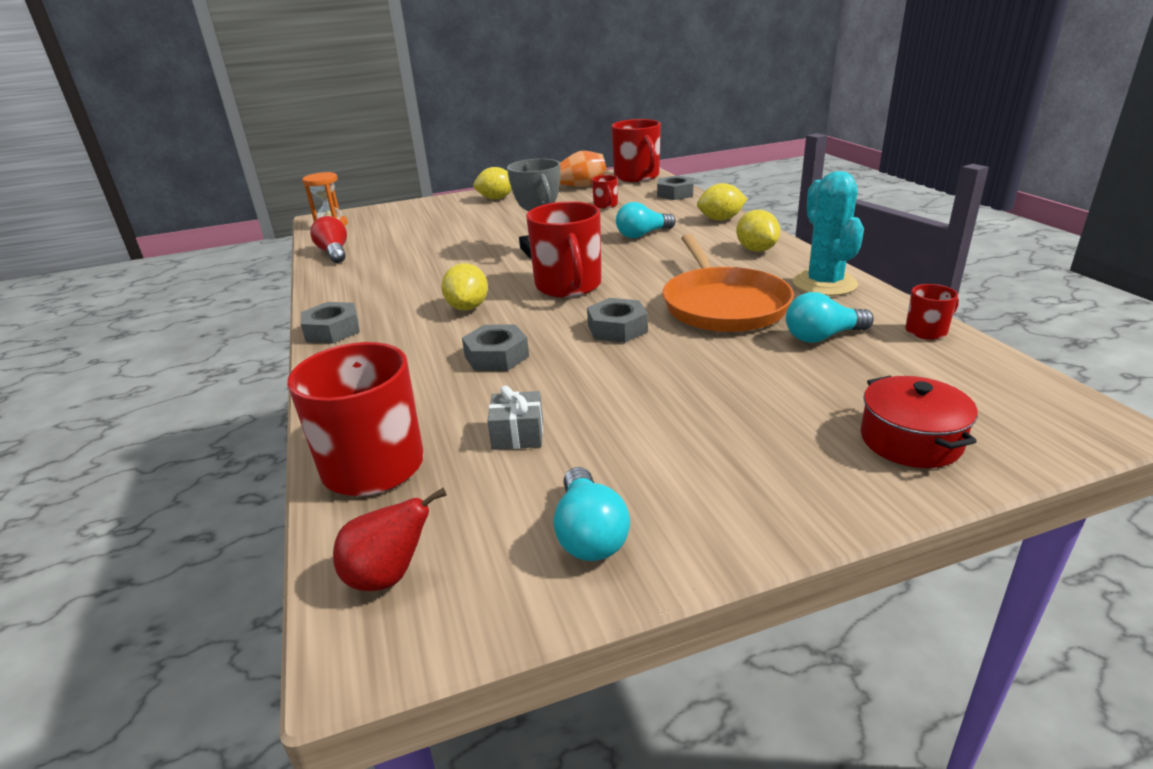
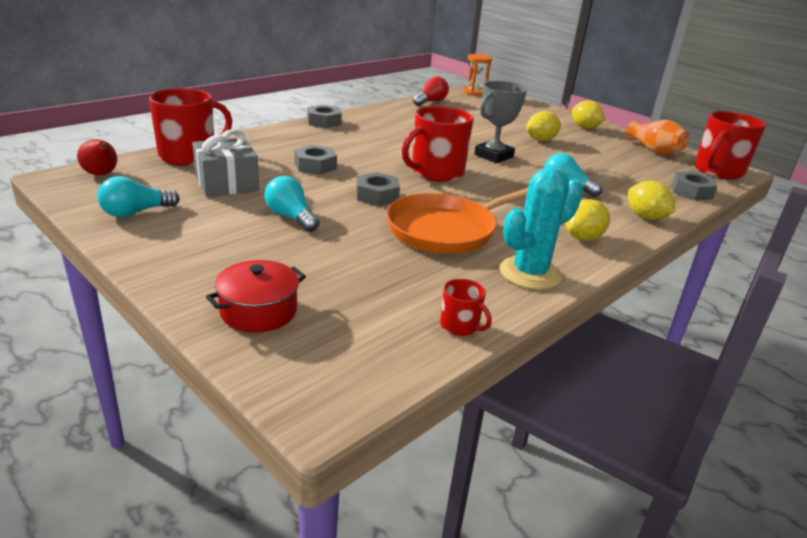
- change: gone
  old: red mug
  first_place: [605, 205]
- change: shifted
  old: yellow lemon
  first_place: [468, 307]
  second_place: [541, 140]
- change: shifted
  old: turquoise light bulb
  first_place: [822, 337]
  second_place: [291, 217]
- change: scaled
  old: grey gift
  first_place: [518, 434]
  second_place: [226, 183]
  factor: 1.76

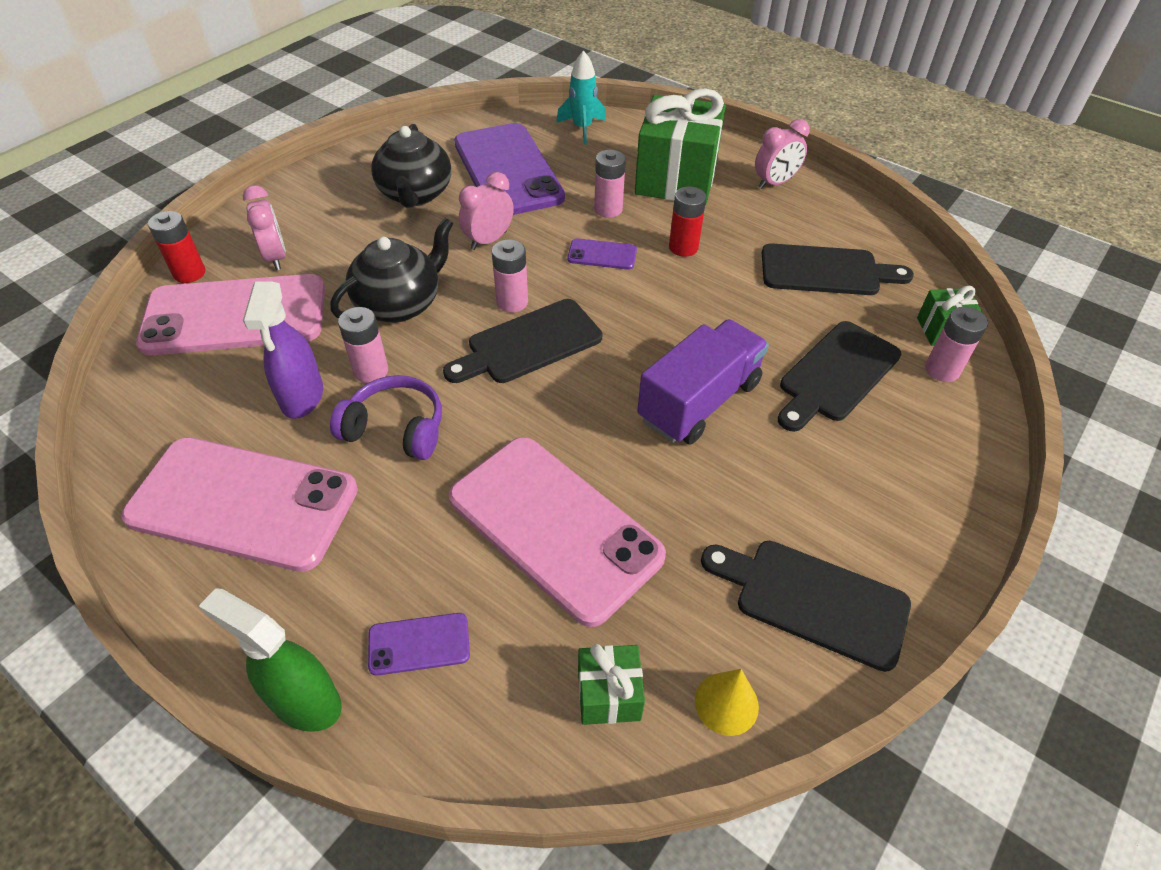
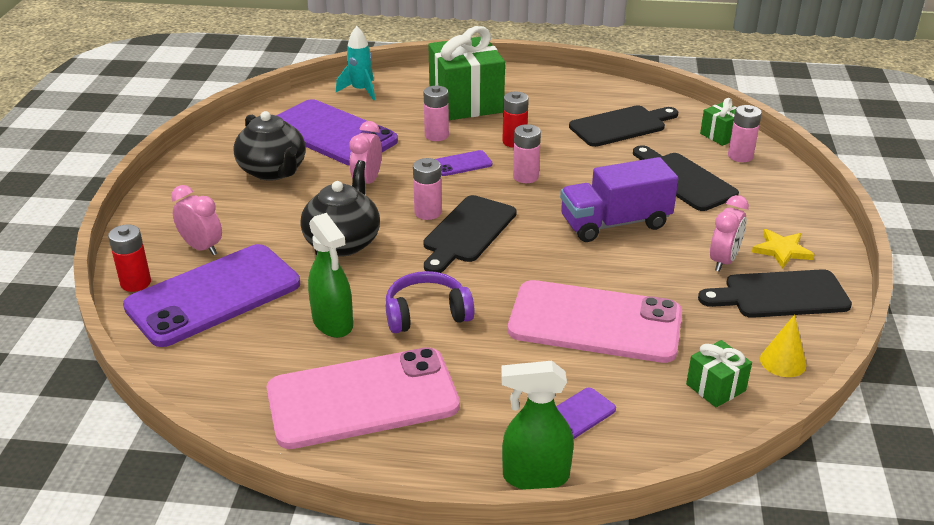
- change: shifted
  old: pink clock
  first_place: [775, 183]
  second_place: [723, 261]
- change: repainted
  old: pink phone
  new: purple phone
  first_place: [235, 316]
  second_place: [213, 295]
- change: repainted
  old: purple spray bottle
  new: green spray bottle
  first_place: [302, 397]
  second_place: [333, 323]
- change: shifted
  old: pink battery
  first_place: [371, 371]
  second_place: [525, 177]
- change: rotated
  old: purple truck
  first_place: [699, 401]
  second_place: [615, 223]
  degrees: -120
- change: rotated
  old: black cutting board
  first_place: [836, 374]
  second_place: [683, 180]
  degrees: 135
- change: new
  new: yellow star
  second_place: [781, 250]

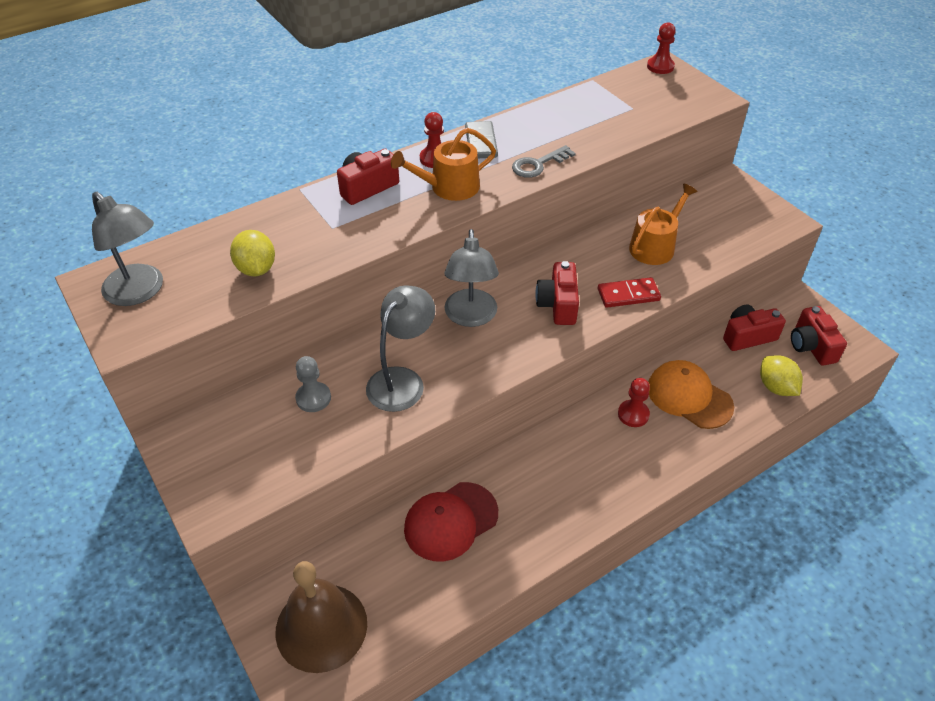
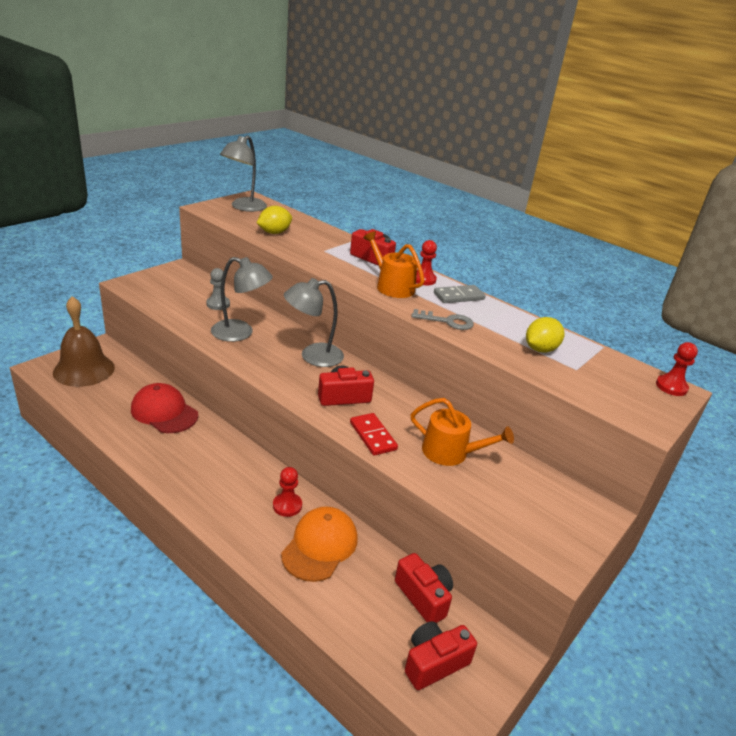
- change: rotated
  old: grey key
  first_place: [538, 164]
  second_place: [447, 321]
  degrees: 150
- change: shifted
  old: yellow lemon
  first_place: [776, 387]
  second_place: [540, 349]

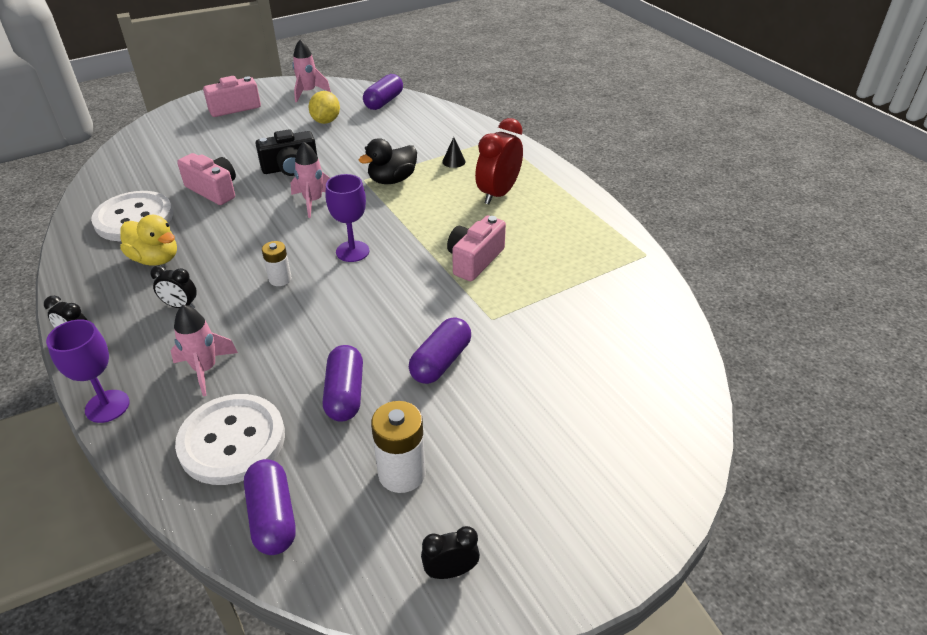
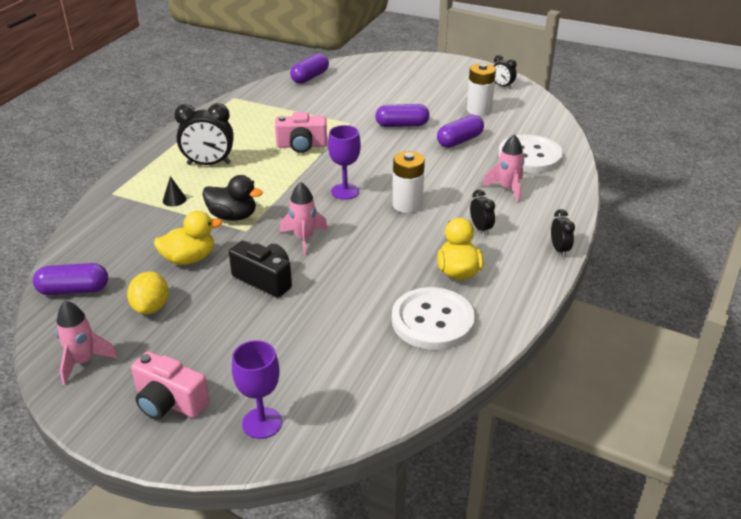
- change: rotated
  old: yellow lemon
  first_place: [326, 121]
  second_place: [151, 307]
  degrees: -60
- change: repainted
  old: red clock
  new: black clock
  first_place: [498, 194]
  second_place: [209, 164]
- change: gone
  old: pink camera
  first_place: [214, 190]
- change: scaled
  old: white battery
  first_place: [280, 279]
  second_place: [407, 205]
  factor: 1.62
- change: shifted
  old: purple goblet
  first_place: [107, 406]
  second_place: [262, 423]
- change: shifted
  old: purple capsule
  first_place: [272, 517]
  second_place: [310, 77]
- change: new
  new: yellow duck
  second_place: [189, 259]

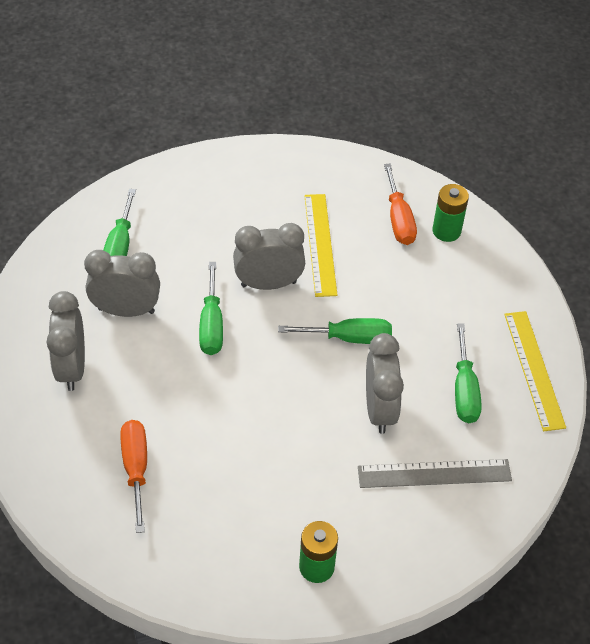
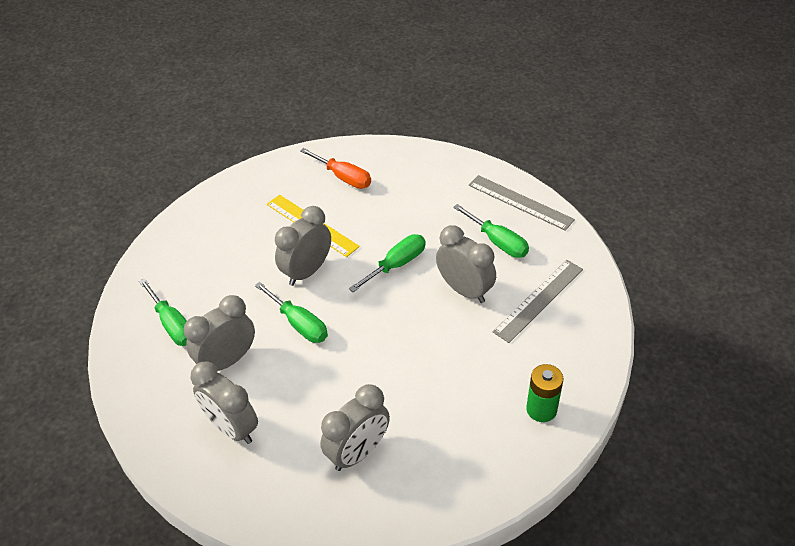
- change: gone
  old: green battery
  first_place: [446, 231]
- change: repainted
  old: yellow ruler
  new: grey ruler
  first_place: [534, 369]
  second_place: [520, 202]
- change: swapped
  old: orange screwdriver
  new: grey clock
  first_place: [136, 469]
  second_place: [358, 452]

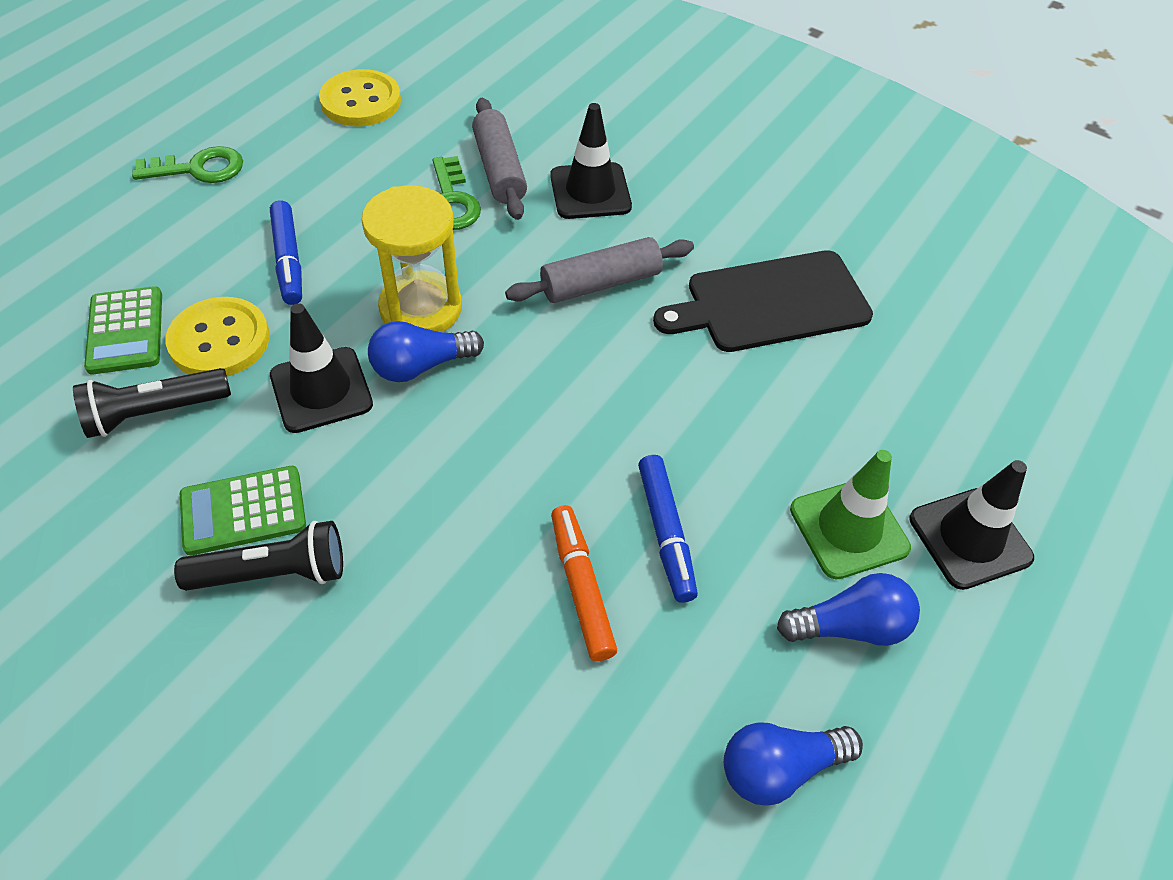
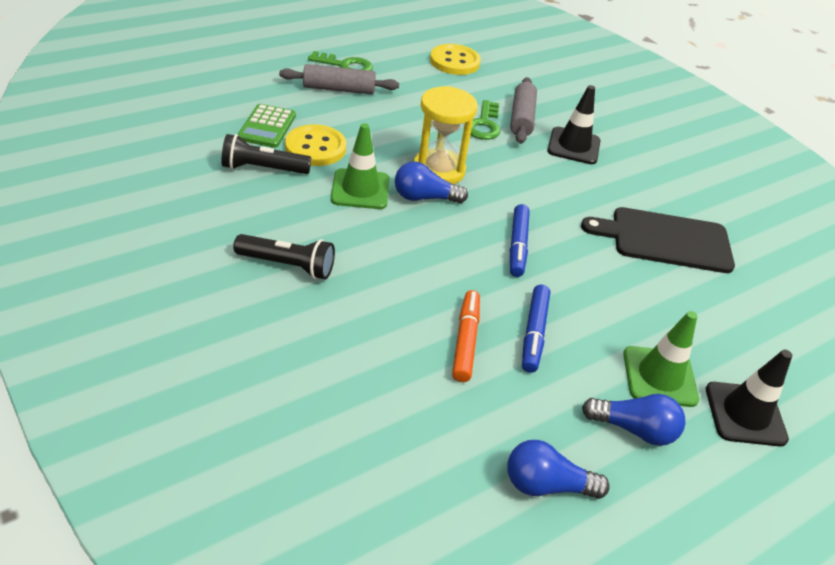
- change: shifted
  old: blue marker
  first_place: [288, 260]
  second_place: [517, 246]
- change: shifted
  old: grey rolling pin
  first_place: [600, 283]
  second_place: [339, 89]
- change: repainted
  old: black traffic cone
  new: green traffic cone
  first_place: [321, 390]
  second_place: [360, 189]
- change: gone
  old: green calculator
  first_place: [243, 511]

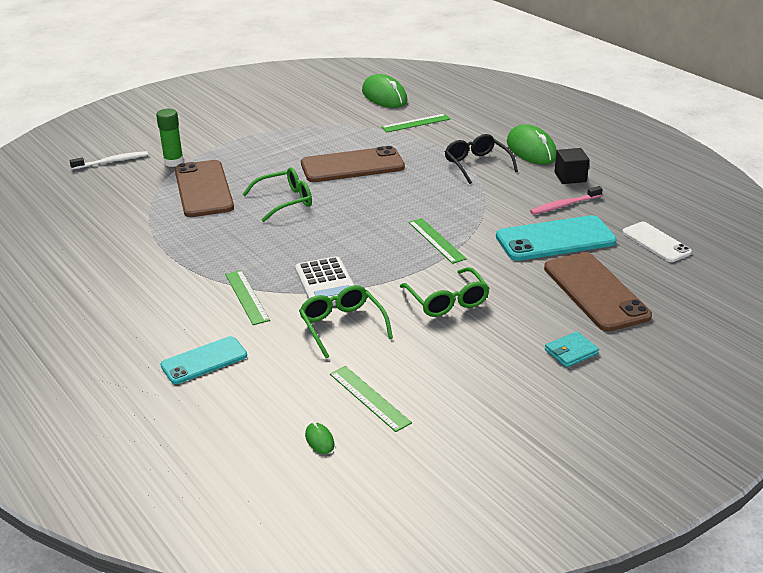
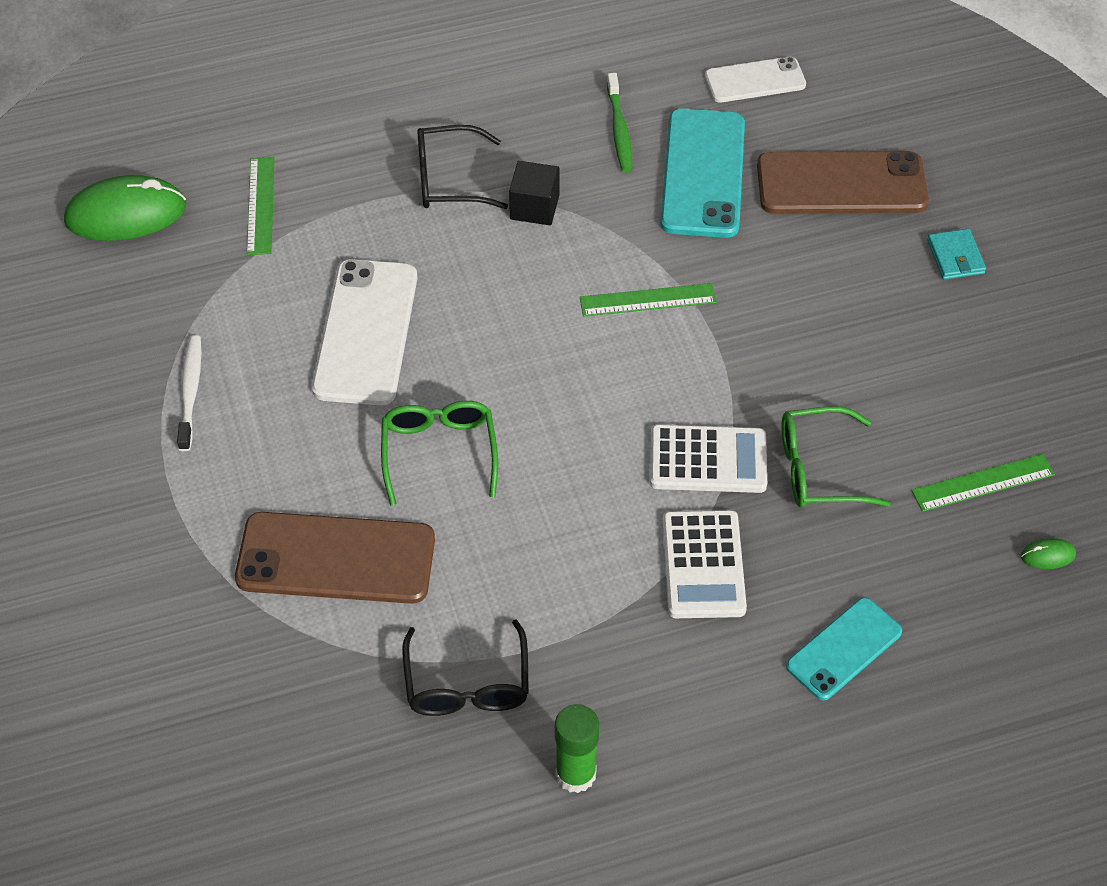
- change: shifted
  old: green glue stick
  first_place: [174, 162]
  second_place: [575, 774]
- change: gone
  old: green mouse
  first_place: [531, 150]
- change: repainted
  old: brown phone
  new: white phone
  first_place: [352, 165]
  second_place: [365, 332]
- change: shifted
  old: black cube
  first_place: [570, 177]
  second_place: [534, 207]
- change: shifted
  old: white toothbrush
  first_place: [112, 161]
  second_place: [190, 391]
- change: repainted
  old: pink toothbrush
  new: green toothbrush
  first_place: [564, 205]
  second_place: [619, 130]
- change: gone
  old: green glasses
  first_place: [447, 301]
- change: swapped
  old: green ruler
  new: white calculator
  first_place: [247, 297]
  second_place: [703, 565]
- change: rotated
  old: turquoise phone
  first_place: [204, 360]
  second_place: [844, 649]
  degrees: 60
- change: new
  new: black glasses
  second_place: [467, 684]

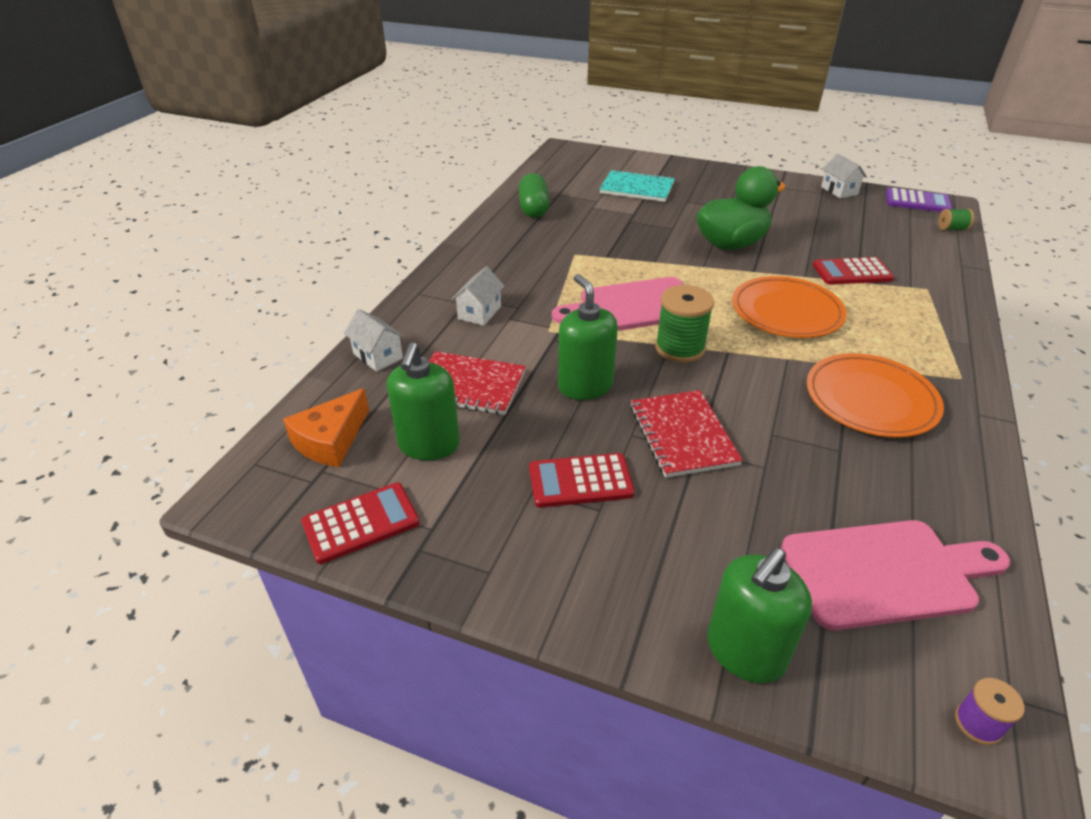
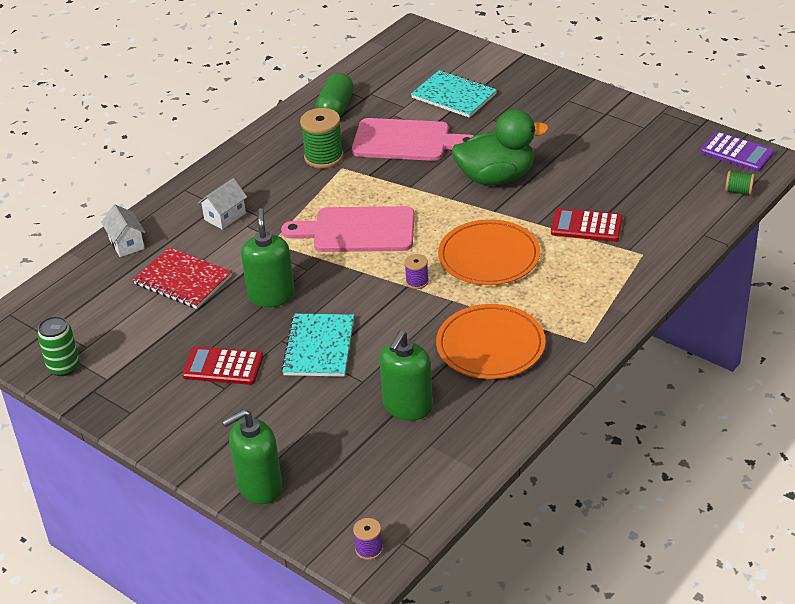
- change: gone
  old: white house
  first_place: [839, 191]
- change: shifted
  old: green spool
  first_place: [680, 348]
  second_place: [323, 157]
- change: shifted
  old: green soap dispenser
  first_place: [428, 444]
  second_place: [407, 407]
- change: gone
  old: orange cheese
  first_place: [331, 440]
- change: repainted
  old: red notebook
  new: turquoise notebook
  first_place: [682, 435]
  second_place: [319, 347]
- change: swapped
  old: red calculator
  new: green can
  first_place: [361, 523]
  second_place: [64, 367]
- change: shifted
  old: pink cutting board
  first_place: [885, 572]
  second_place: [406, 141]
- change: new
  new: purple spool
  second_place: [417, 282]

